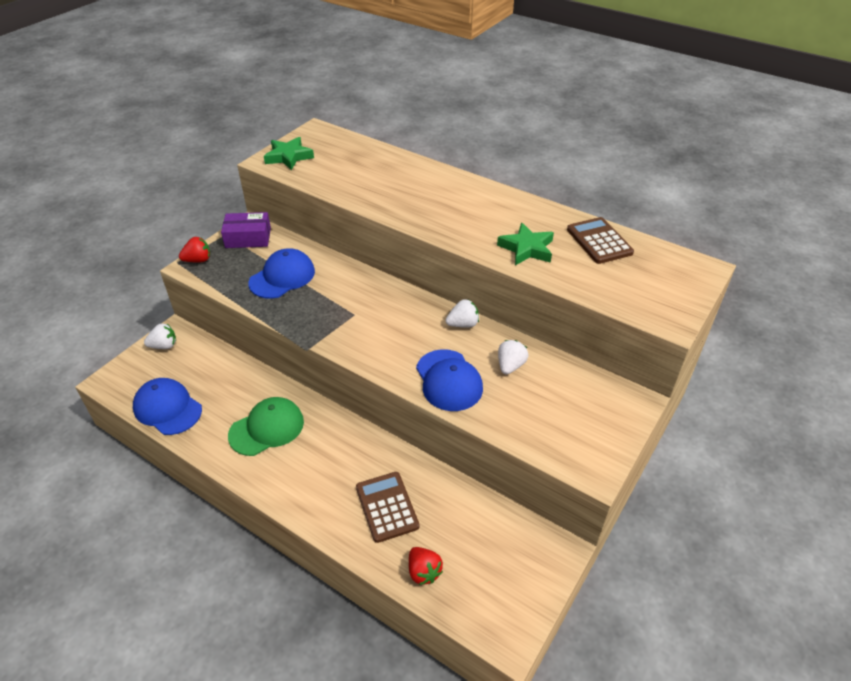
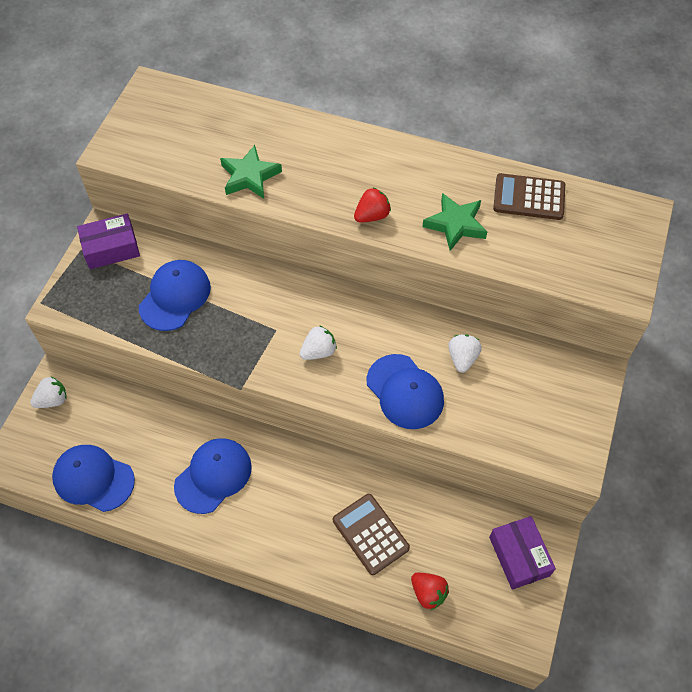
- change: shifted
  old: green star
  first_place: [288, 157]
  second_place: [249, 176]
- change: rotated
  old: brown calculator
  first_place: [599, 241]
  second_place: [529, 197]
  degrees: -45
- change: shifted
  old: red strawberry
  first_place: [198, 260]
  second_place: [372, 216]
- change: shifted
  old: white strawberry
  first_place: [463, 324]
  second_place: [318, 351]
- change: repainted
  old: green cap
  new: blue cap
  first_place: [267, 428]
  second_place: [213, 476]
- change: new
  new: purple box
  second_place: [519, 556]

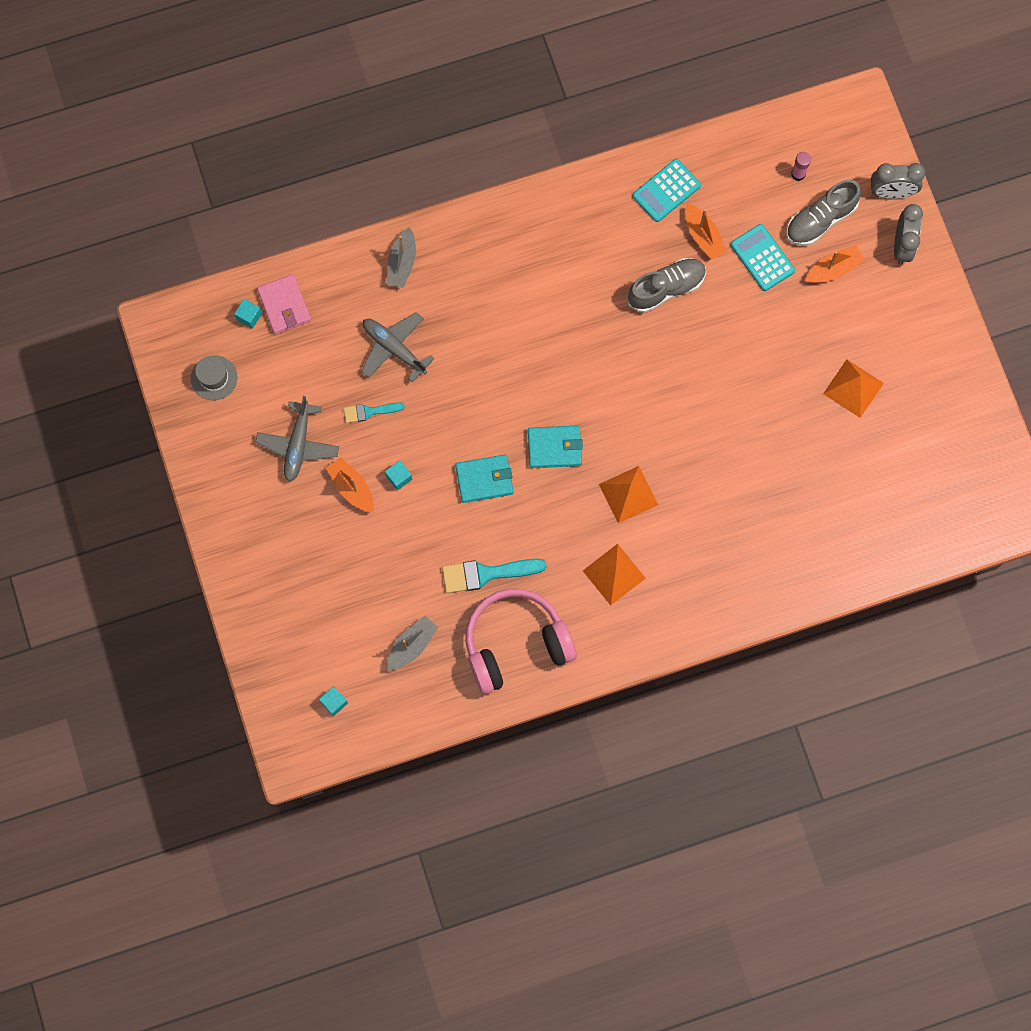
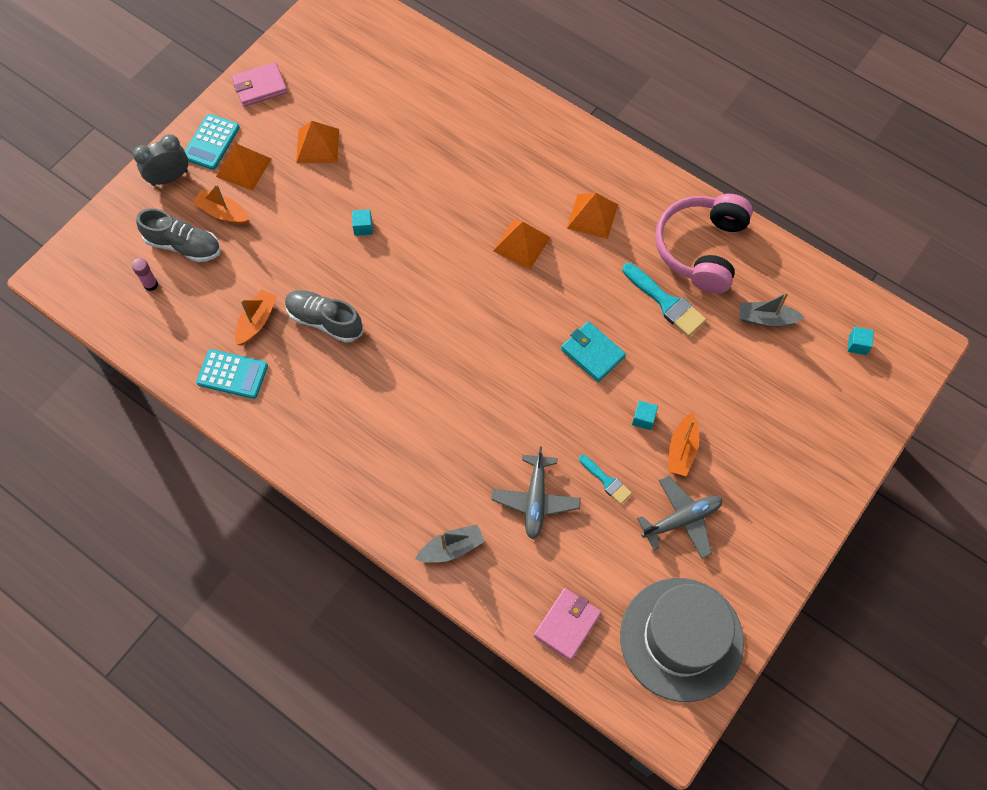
- change: gone
  old: grey clock
  first_place: [891, 192]
- change: shifted
  old: turquoise calculator
  first_place: [762, 258]
  second_place: [211, 142]
- change: shifted
  old: turquoise cube
  first_place: [249, 316]
  second_place: [363, 227]
- change: scaled
  old: grey hat
  first_place: [214, 378]
  second_place: [681, 639]
  factor: 2.36
- change: gone
  old: turquoise wallet
  first_place: [554, 447]
- change: rotated
  old: pink headphones
  first_place: [515, 643]
  second_place: [701, 249]
  degrees: 75
- change: new
  new: pink wallet
  second_place: [260, 87]
- change: new
  new: orange pyramid
  second_place: [243, 167]

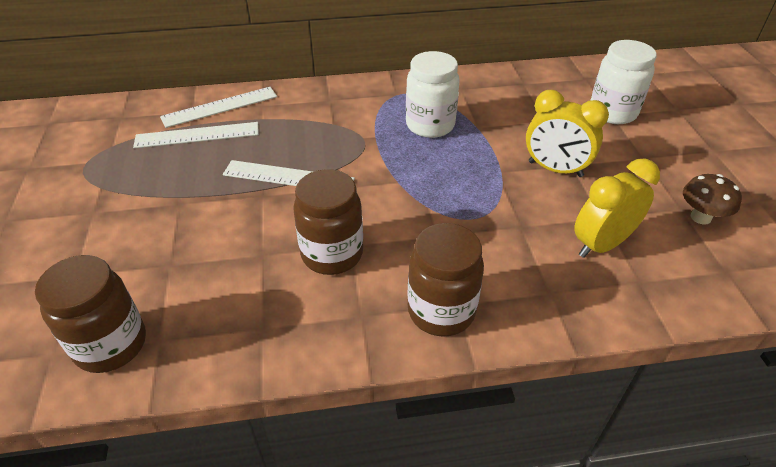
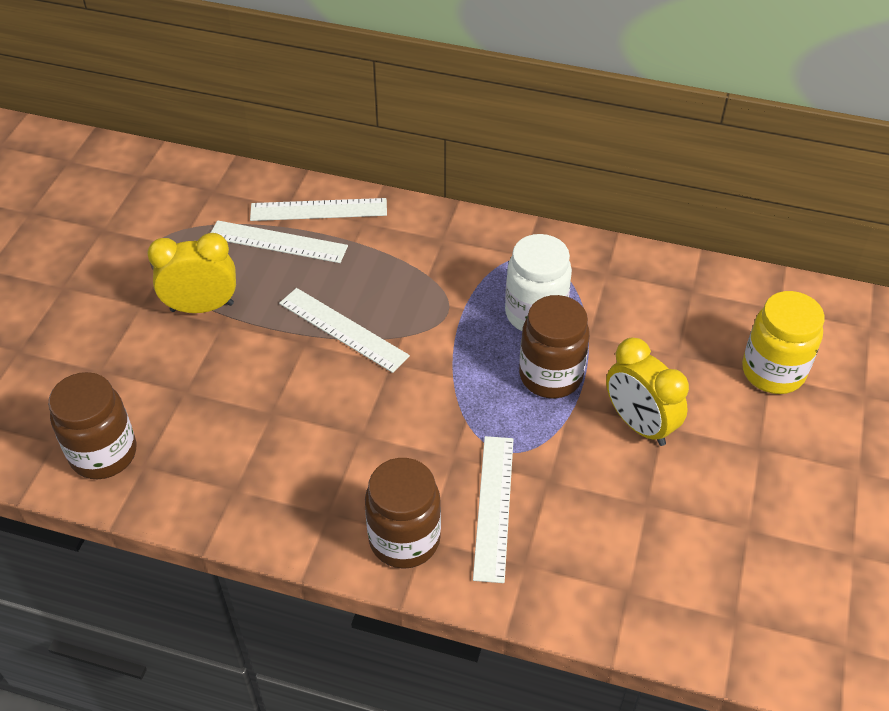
- change: repainted
  old: white jar
  new: yellow jar
  first_place: [612, 112]
  second_place: [773, 372]
- change: shifted
  old: yellow clock
  first_place: [601, 244]
  second_place: [202, 307]
- change: shifted
  old: brown jar
  first_place: [332, 254]
  second_place: [550, 376]
- change: gone
  old: brown mushroom
  first_place: [700, 217]
- change: new
  new: white ruler
  second_place: [493, 506]

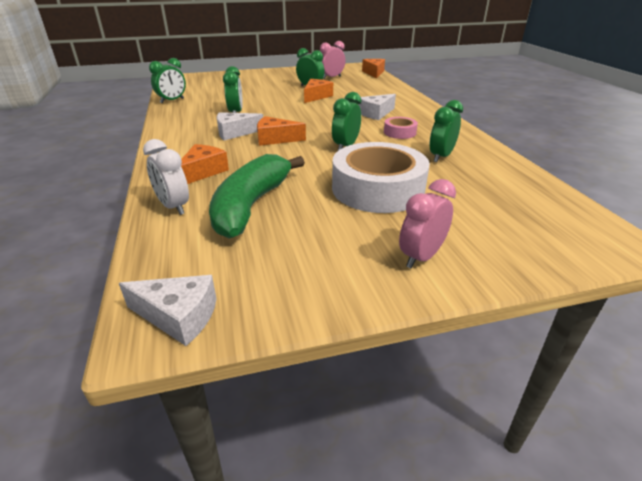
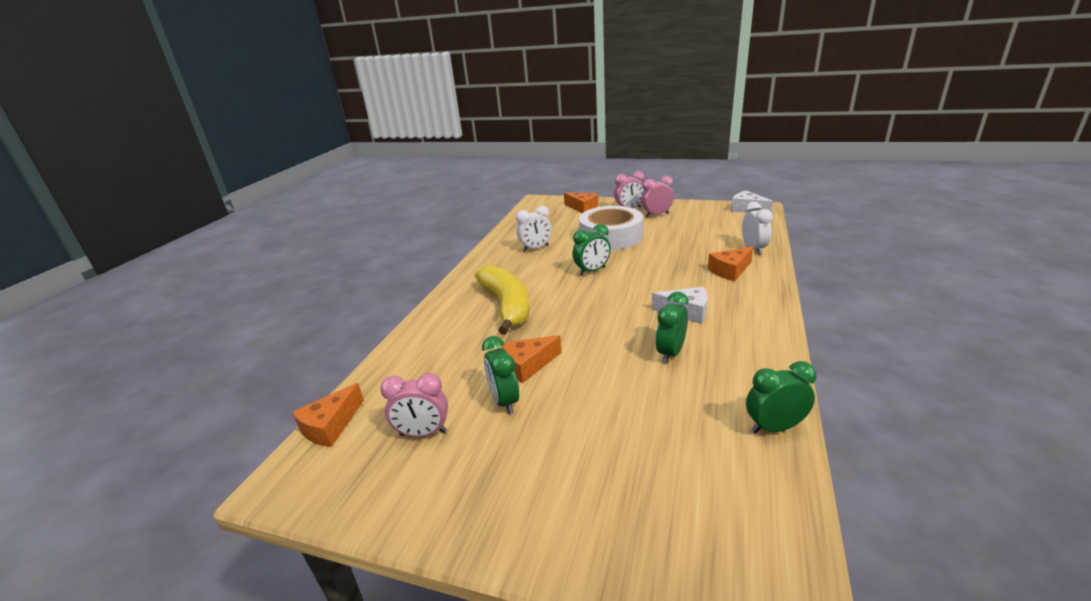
- change: swapped
  old: white cheese
  new: yellow banana
  first_place: [376, 113]
  second_place: [506, 306]
- change: repainted
  old: green clock
  new: white clock
  first_place: [441, 156]
  second_place: [535, 248]
- change: shifted
  old: orange cheese
  first_place: [275, 139]
  second_place: [582, 208]
- change: gone
  old: pink tape
  first_place: [399, 132]
- change: gone
  old: green banana
  first_place: [251, 205]
- change: new
  new: pink clock
  second_place: [656, 215]

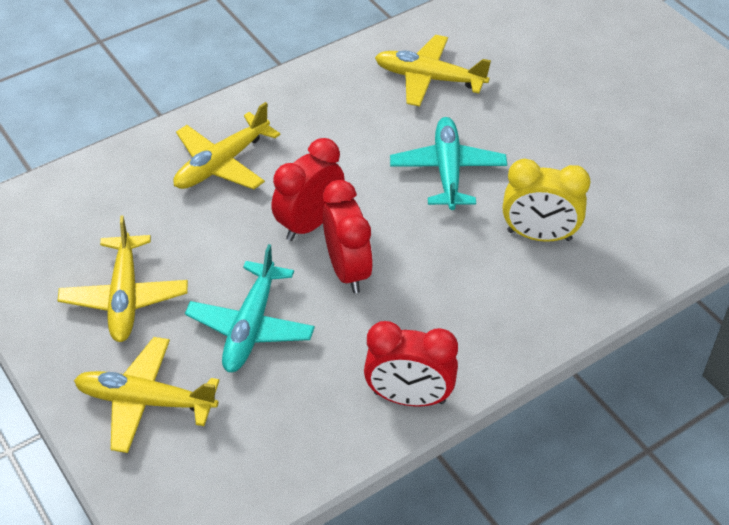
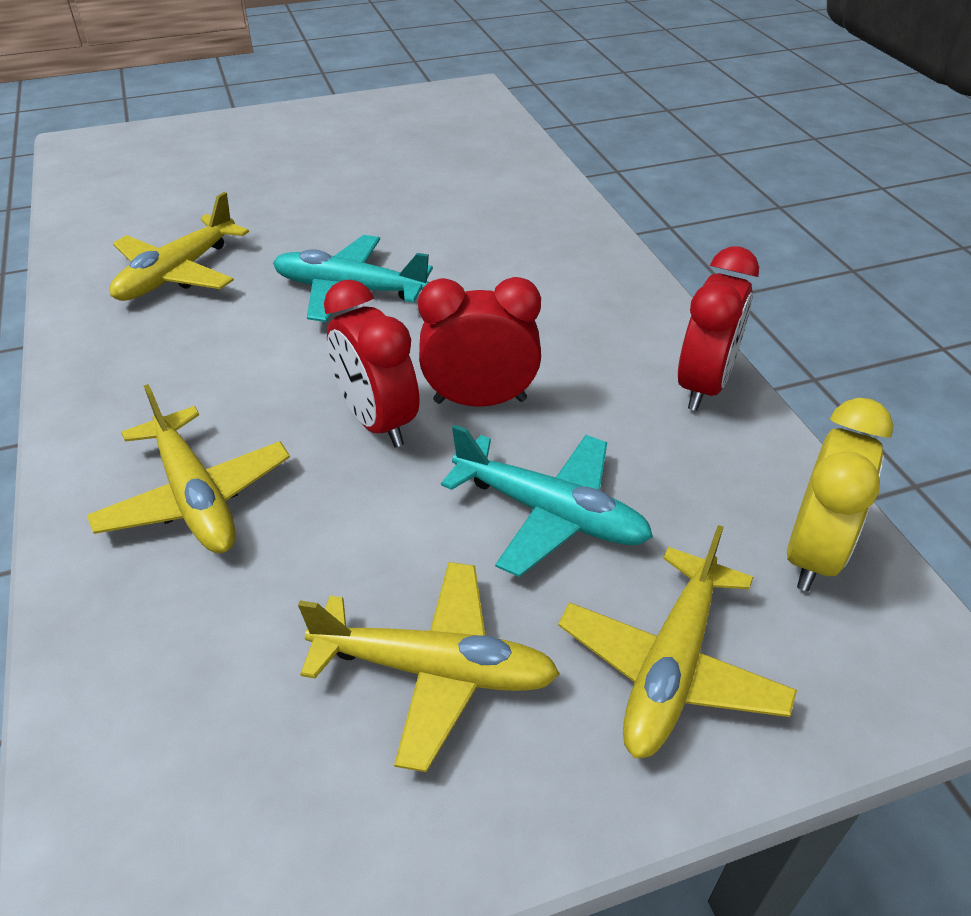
- change: shifted
  old: yellow clock
  first_place: [539, 235]
  second_place: [813, 553]

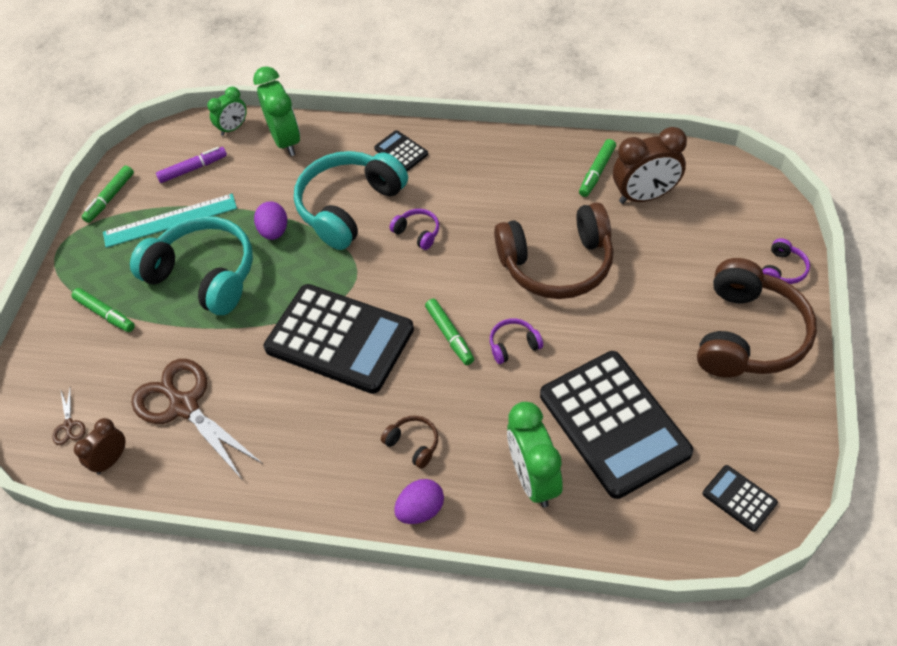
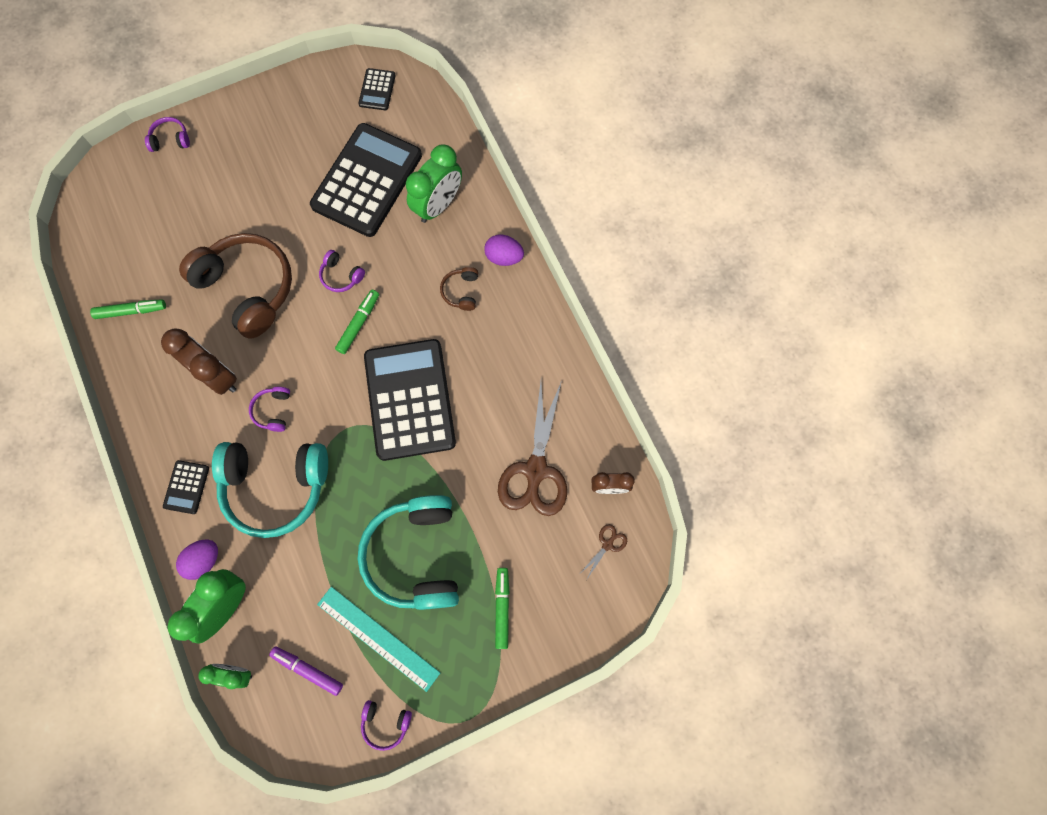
- change: shifted
  old: brown clock
  first_place: [645, 196]
  second_place: [217, 375]
- change: swapped
  old: green marker
  new: purple headphones
  first_place: [110, 198]
  second_place: [385, 723]
- change: shifted
  old: purple egg
  first_place: [274, 231]
  second_place: [204, 560]
- change: gone
  old: brown headphones
  first_place: [748, 335]

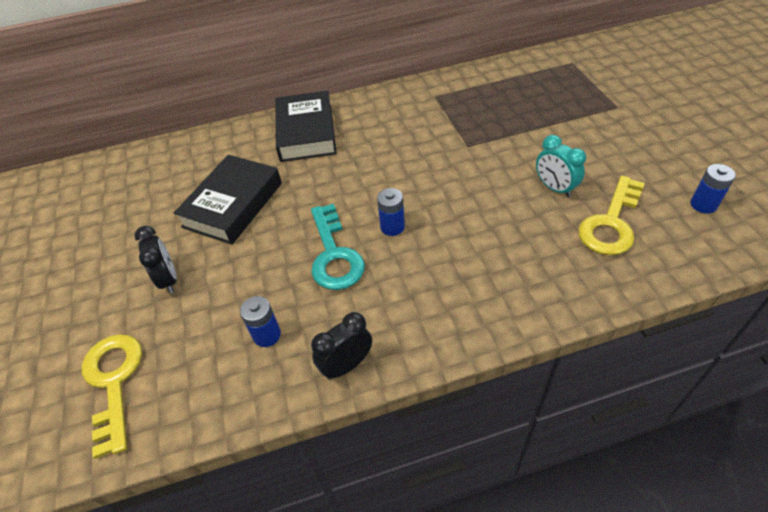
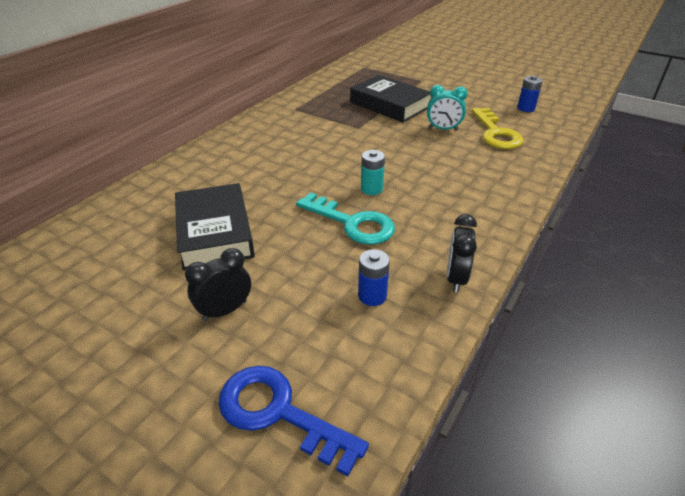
- change: shifted
  old: black book
  first_place: [306, 132]
  second_place: [389, 105]
- change: repainted
  old: blue battery
  new: turquoise battery
  first_place: [392, 227]
  second_place: [371, 189]
- change: rotated
  old: black clock
  first_place: [169, 279]
  second_place: [225, 310]
  degrees: -60
- change: repainted
  old: yellow key
  new: blue key
  first_place: [114, 382]
  second_place: [278, 413]

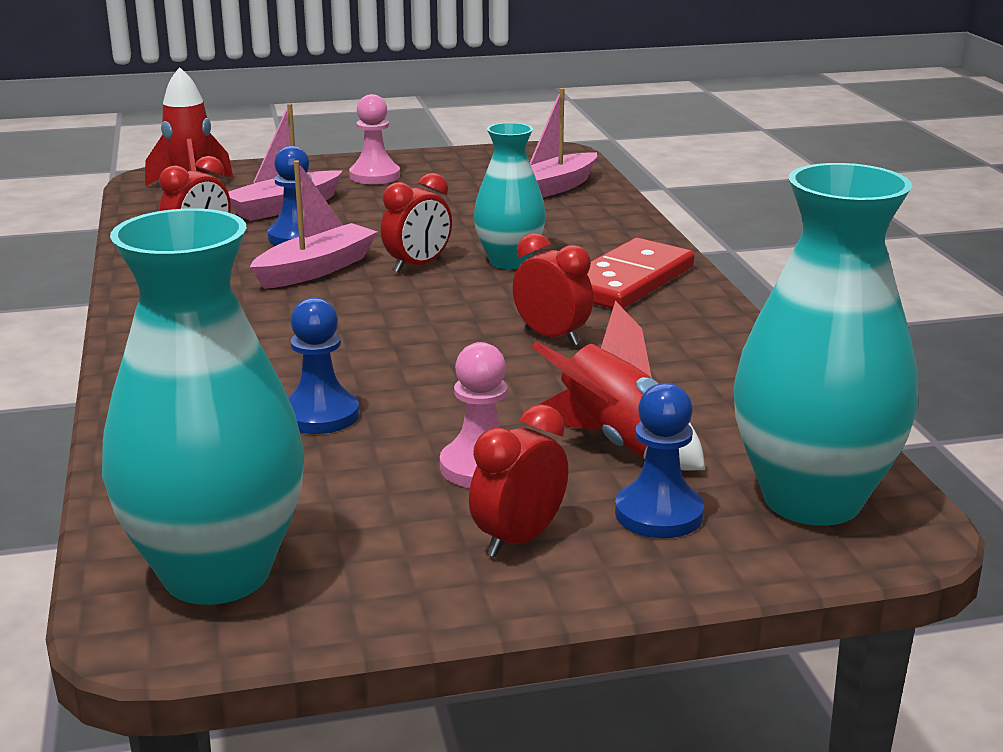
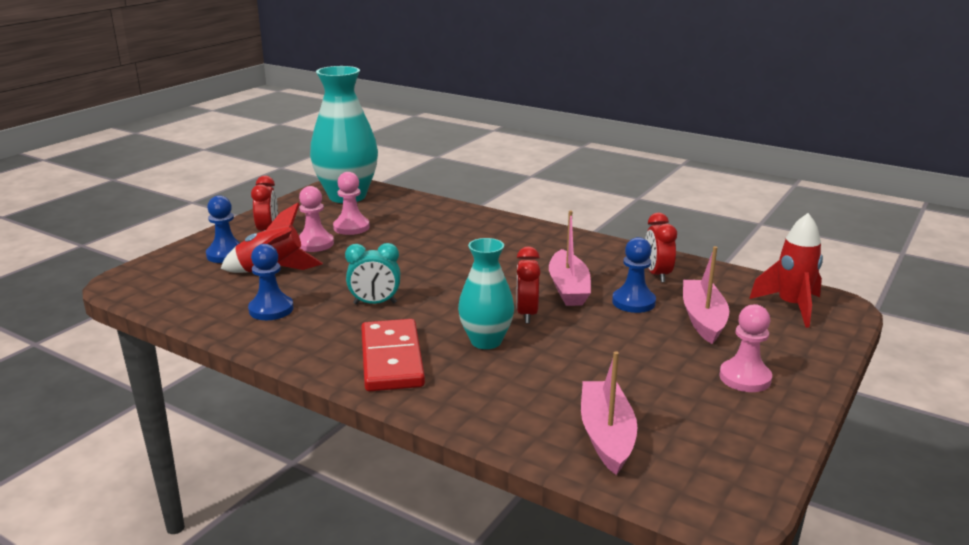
- change: gone
  old: turquoise vase
  first_place: [812, 500]
- change: repainted
  old: red clock
  new: turquoise clock
  first_place: [551, 337]
  second_place: [375, 303]
- change: shifted
  old: blue pawn
  first_place: [320, 415]
  second_place: [271, 309]
- change: new
  new: pink pawn
  second_place: [351, 227]

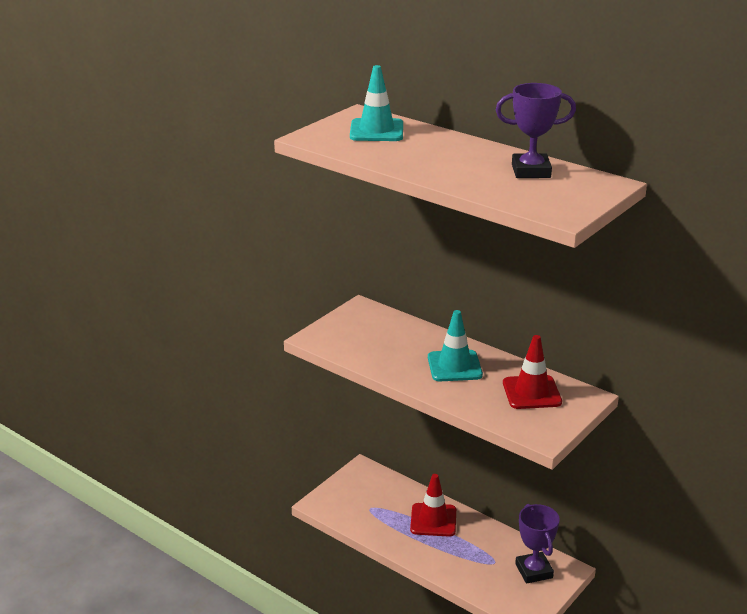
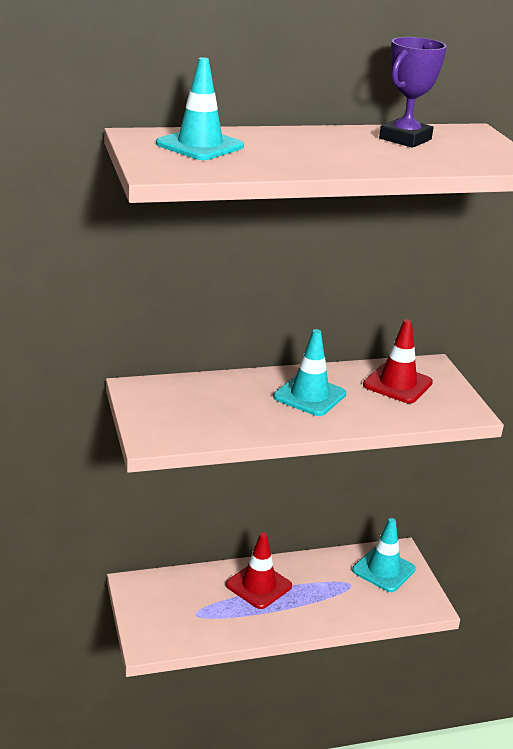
- change: swapped
  old: purple trophy
  new: turquoise traffic cone
  first_place: [534, 571]
  second_place: [383, 570]

